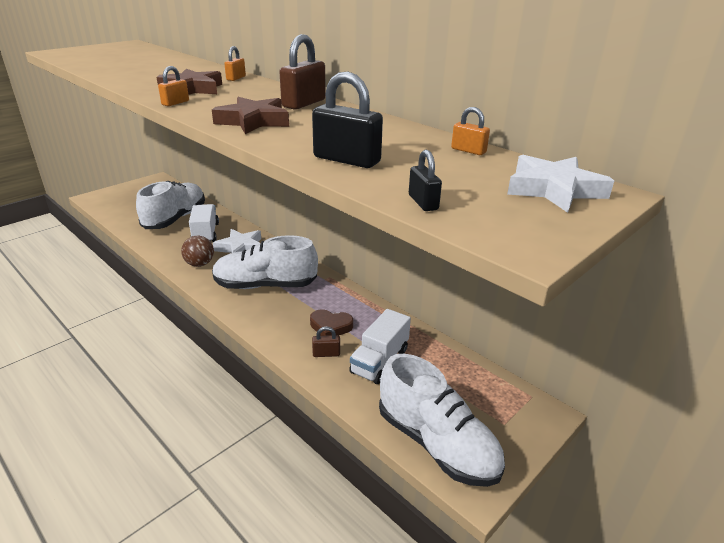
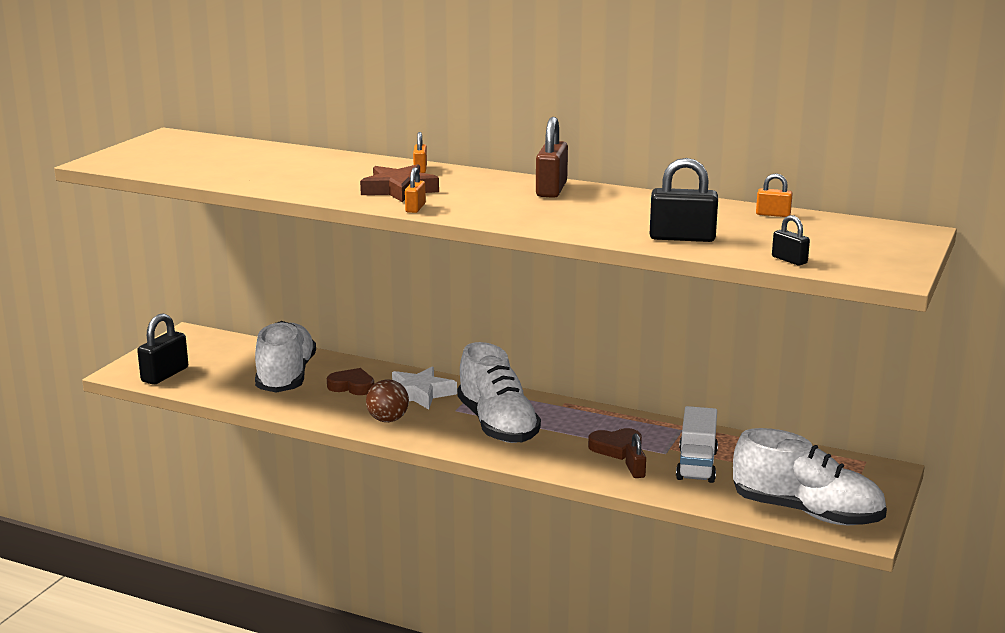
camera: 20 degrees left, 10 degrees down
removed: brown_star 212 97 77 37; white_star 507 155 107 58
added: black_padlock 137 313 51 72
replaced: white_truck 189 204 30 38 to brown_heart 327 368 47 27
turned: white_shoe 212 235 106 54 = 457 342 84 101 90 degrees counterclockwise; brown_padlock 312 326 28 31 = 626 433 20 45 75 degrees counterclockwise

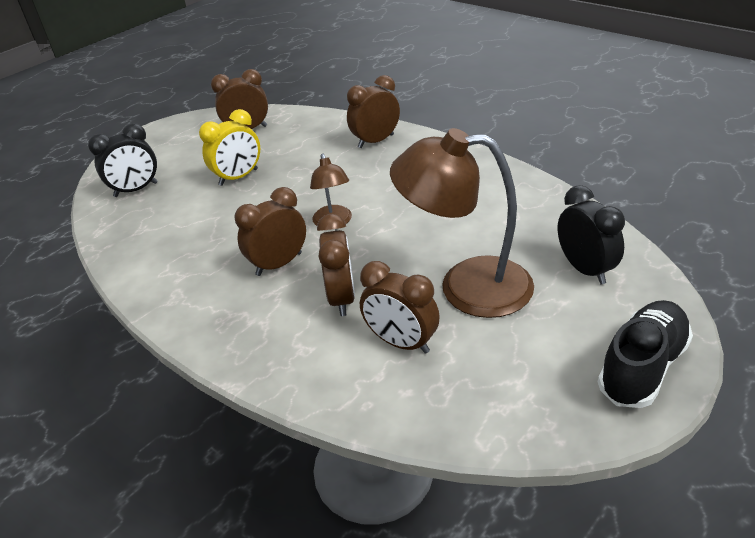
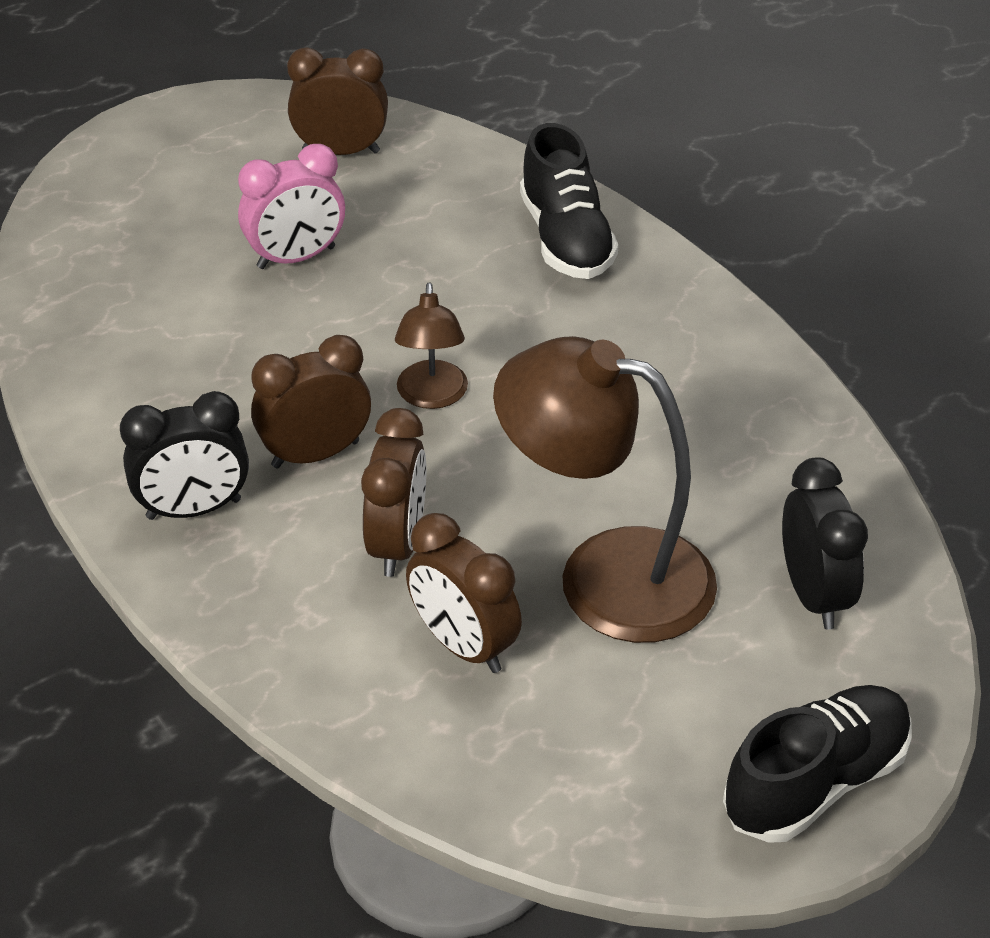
camera: 10 degrees right, 5 degrees up
moved: black_clock 88 123 70 74 to 120 391 129 129
replaced: brown_clock 347 75 53 73 to black_shoe 520 123 98 156
recoloured: yellow_clock 199 109 61 77 to pink_clock 238 144 107 125

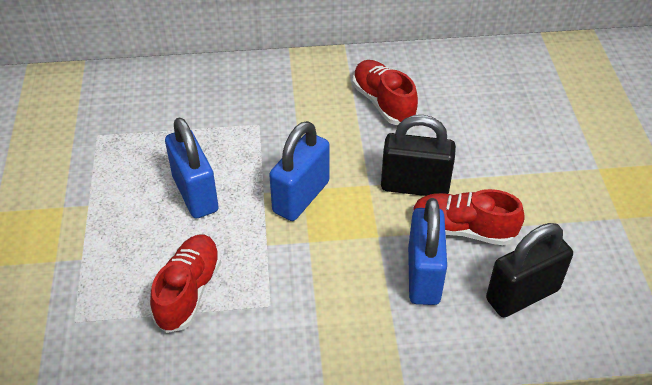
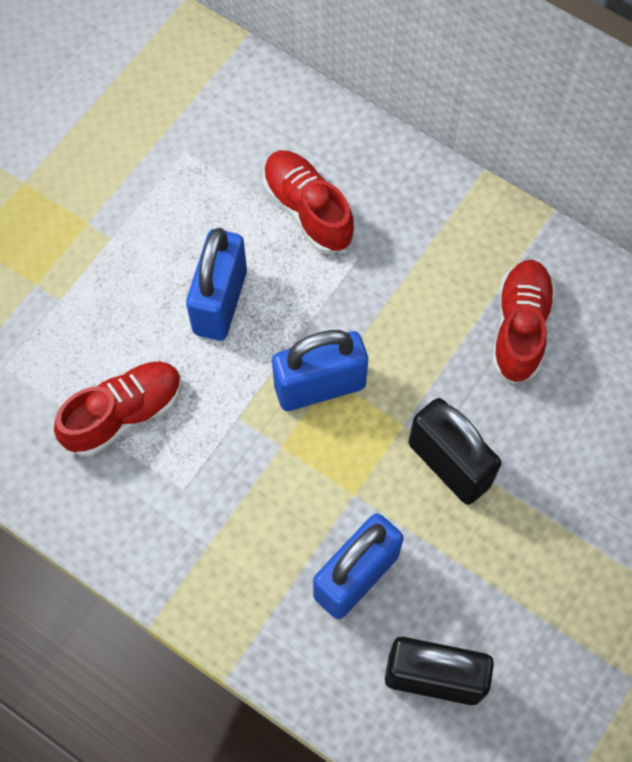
camera: 40 degrees right, 20 degrees up
moved: red_shoe 412 189 113 56 to 263 150 91 104

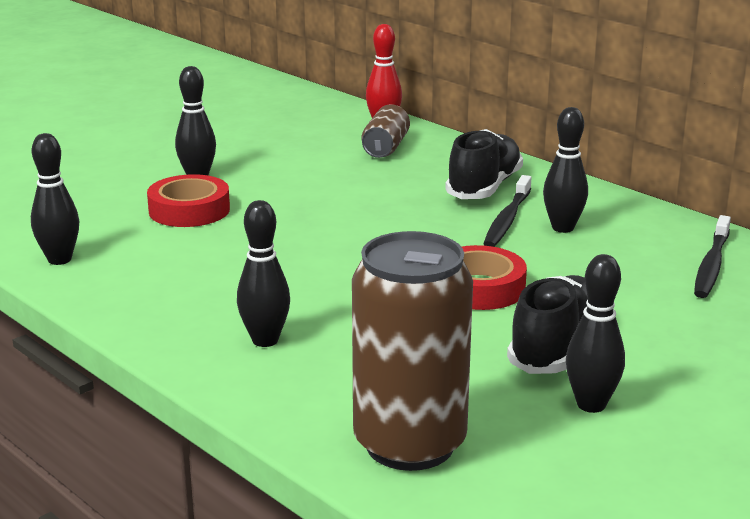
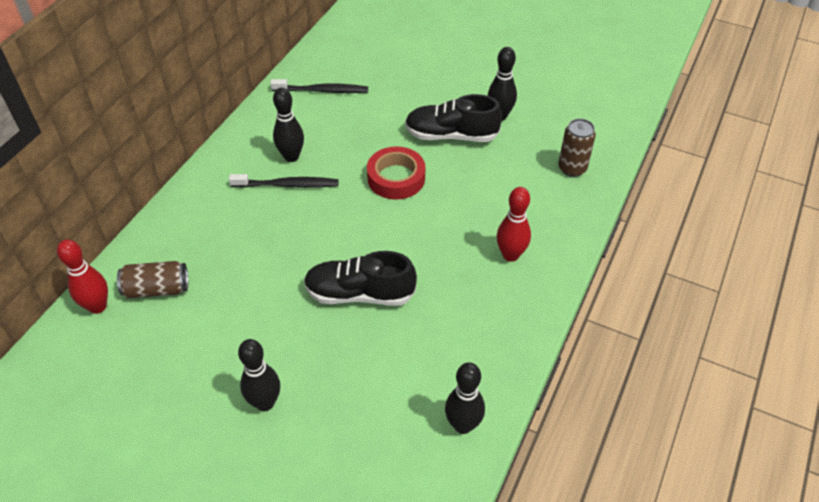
camera: 110 degrees left, 25 degrees up
removed: red_tape 147 174 83 53
moved: black_shoe 445 129 78 70 to 304 251 113 54
recoloured: black_bowling_pin 237 200 53 147 to red_bowling_pin 497 187 34 75
resized: brown_can 352 231 121 240 = 558 119 38 58 x0.52

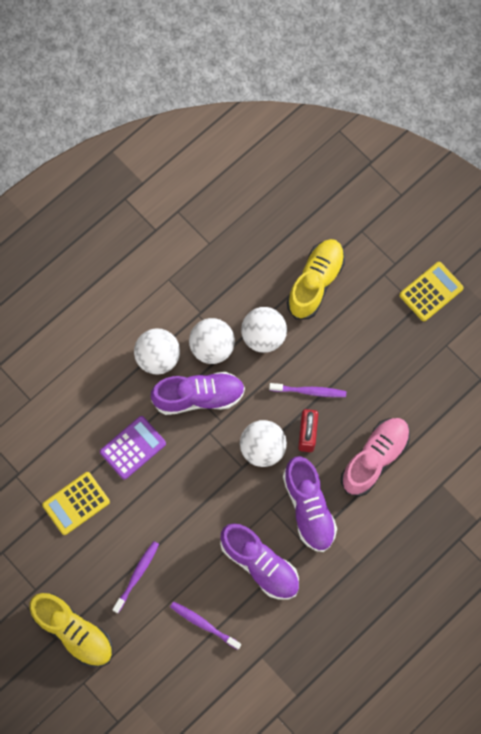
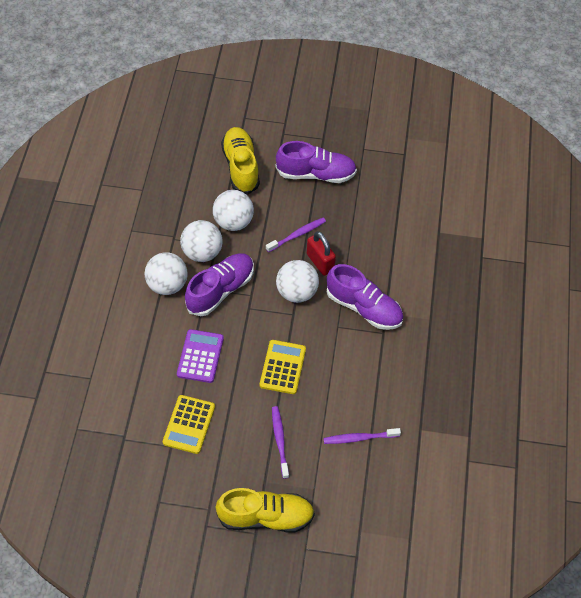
camera: 40 degrees left, 15 degrees down
removed: pink_shoe 341 418 69 78
moved: yellow_calculator 400 262 64 59 to 260 340 46 54; purple_shoe 220 523 79 77 to 276 141 81 42

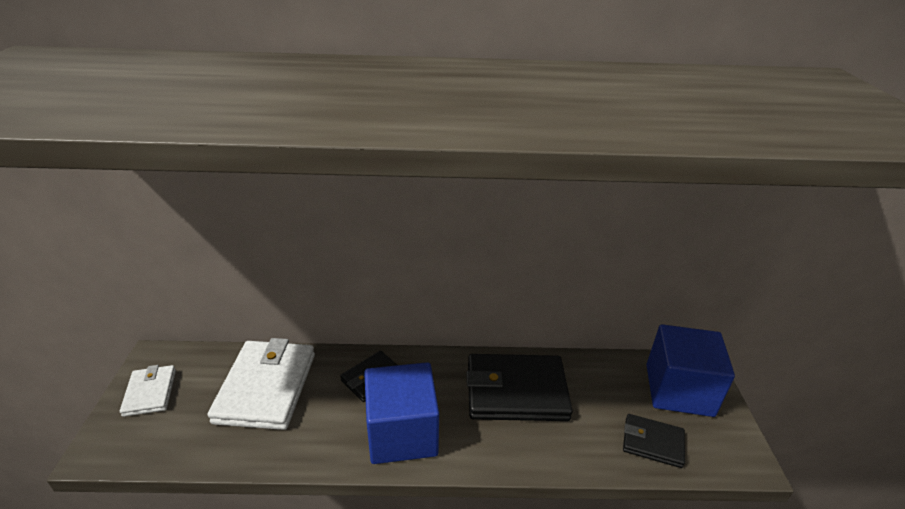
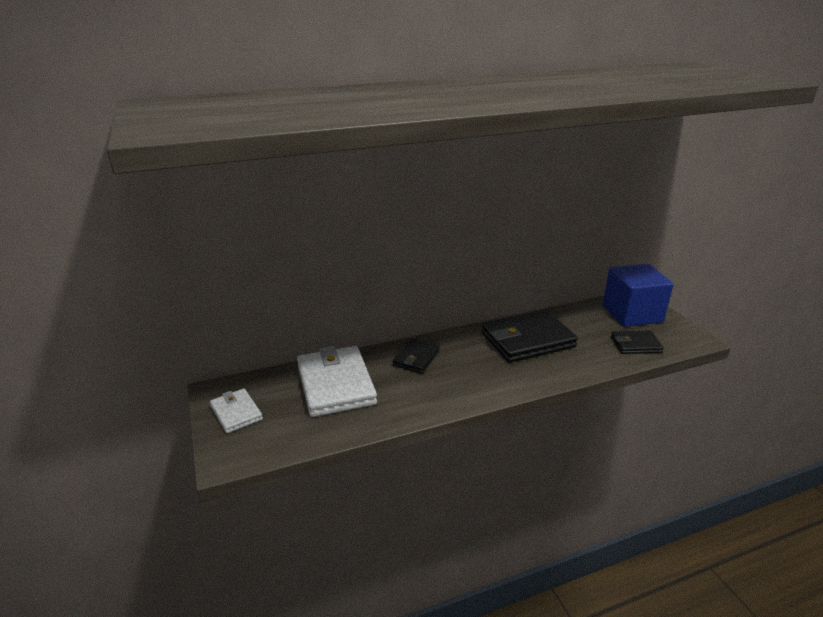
camera: 20 degrees left, 5 degrees down
removed: blue_cube 364 362 75 102

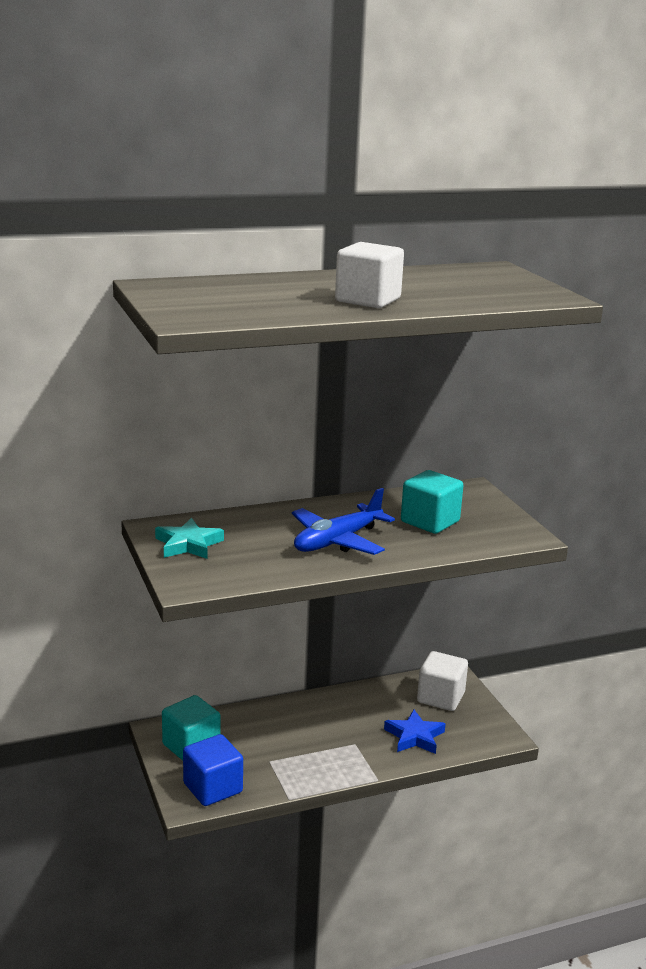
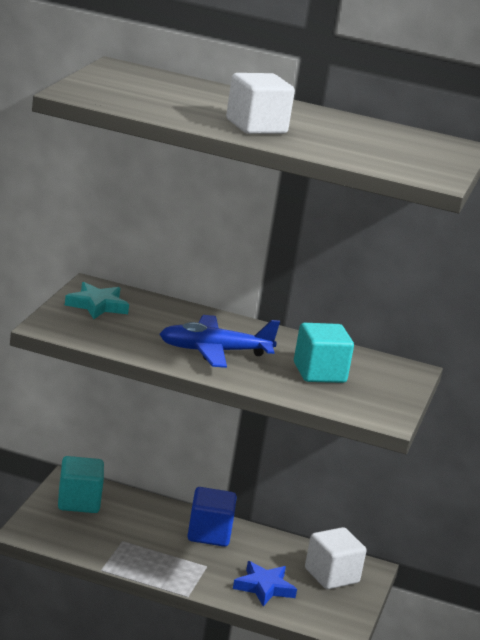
camera: 35 degrees right, 0 degrees up
moved: blue_cube 183 734 60 72 to 188 487 49 60

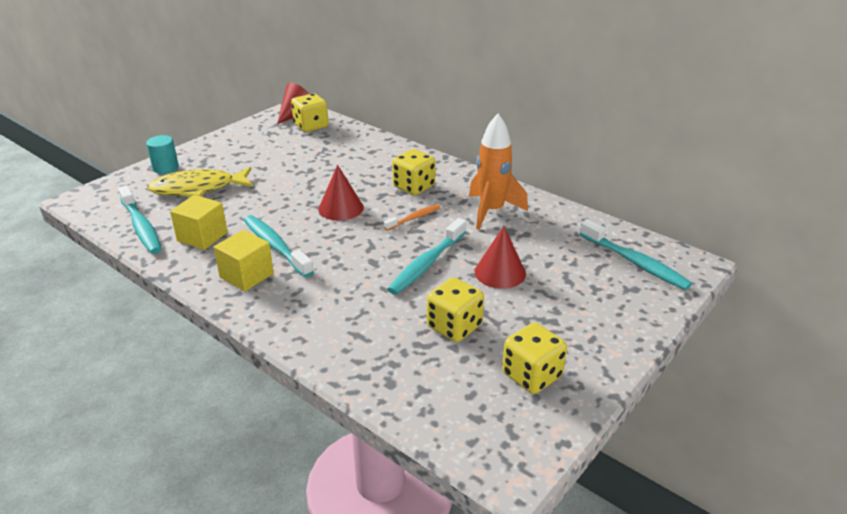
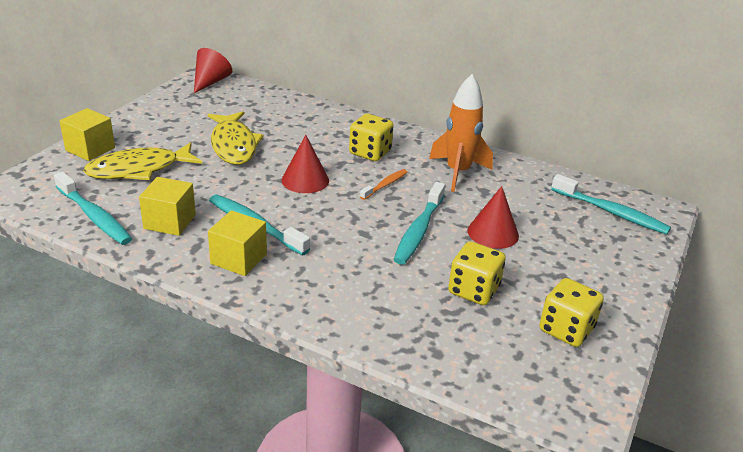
camera: 15 degrees left, 0 degrees up
removed: yellow_dice 291 93 38 39
added: yellow_fish 208 111 56 54
replaced: turquoise_cylinder 146 135 33 39 to yellow_cube 60 108 55 53

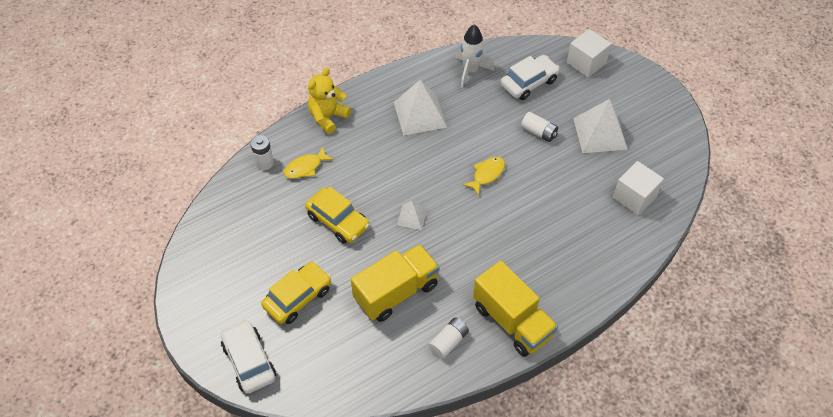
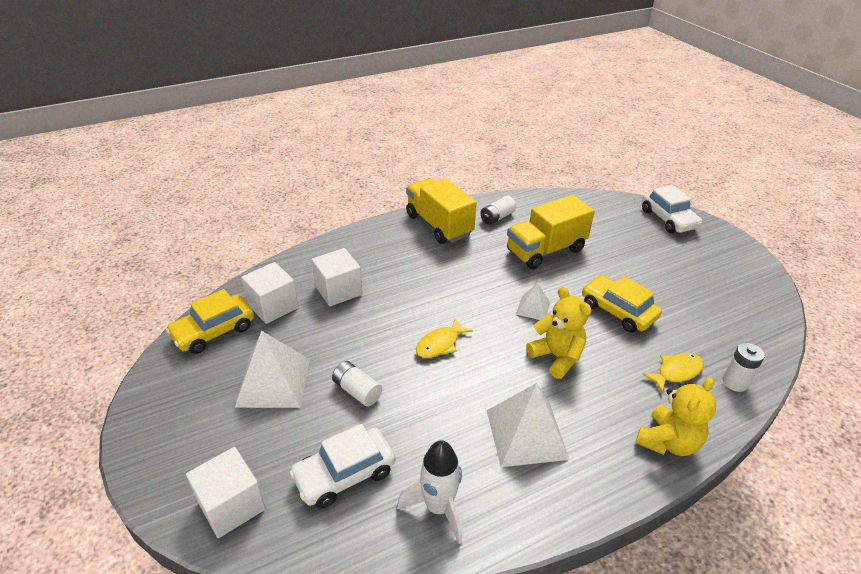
camera: 175 degrees left, 15 degrees down
added: white_cube 311 248 52 59; yellow_teddy_bear 526 287 66 92
moved: yellow_car 261 262 70 62 to 166 289 88 65

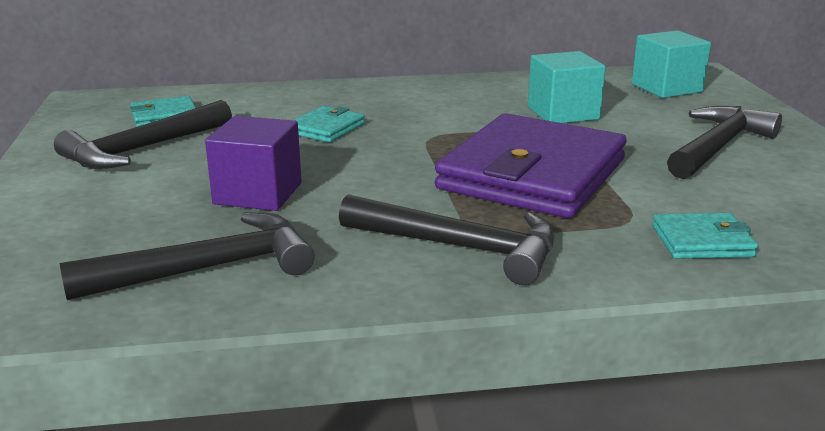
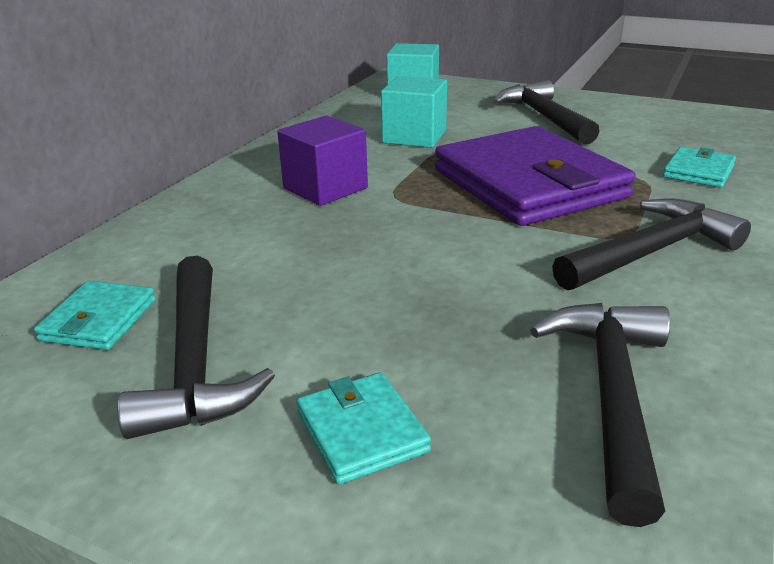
camera: 55 degrees left, 5 degrees up
moved: turquoise_wallet 294 106 71 37 to 296 372 135 113; purple_cube 205 116 97 95 to 277 116 91 90

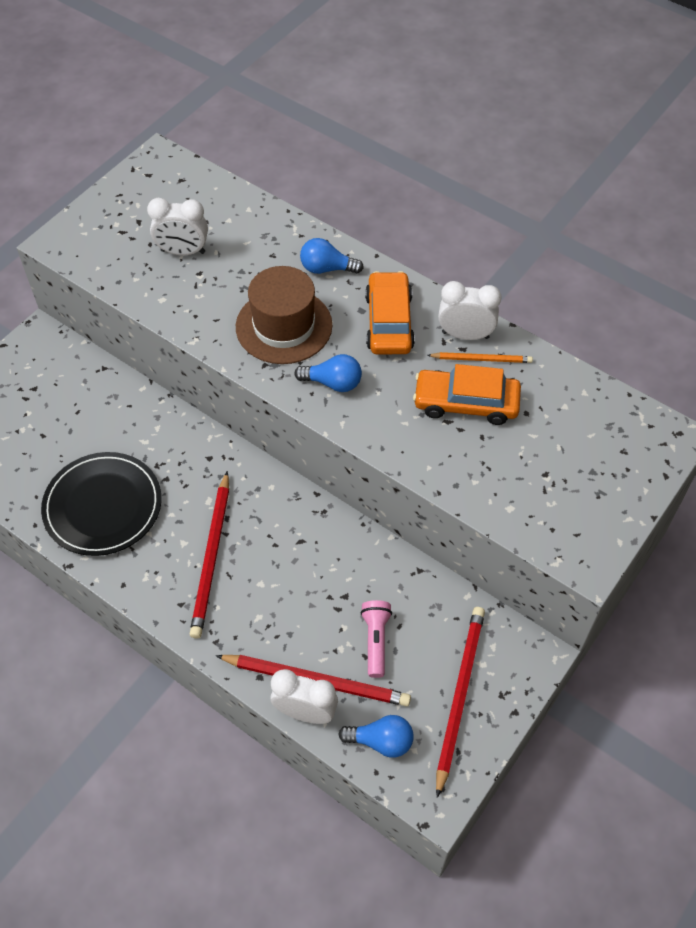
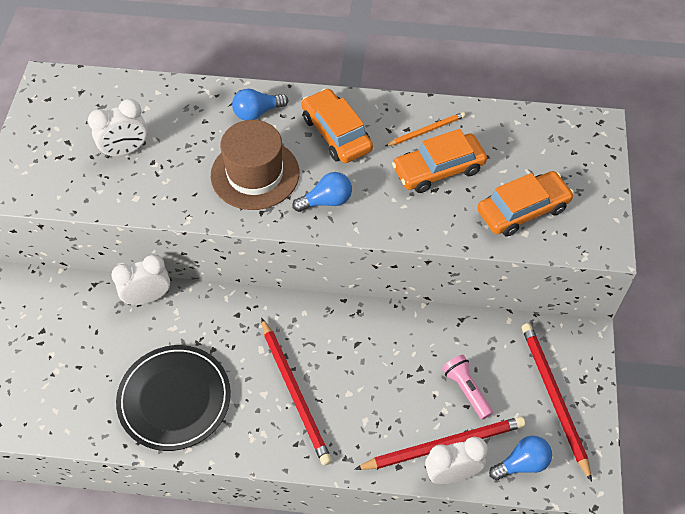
camera: 30 degrees left, 0 degrees up
added: orange_car 477 171 97 66
moved: white_clock 438 281 63 59 to 111 254 59 51

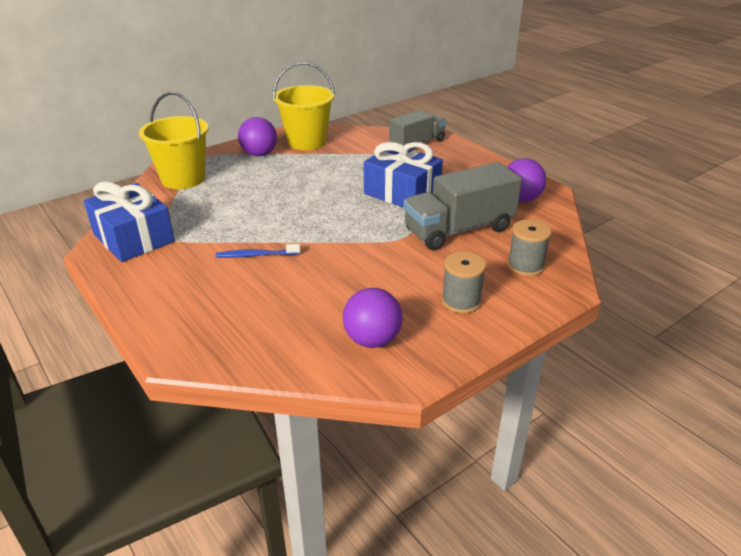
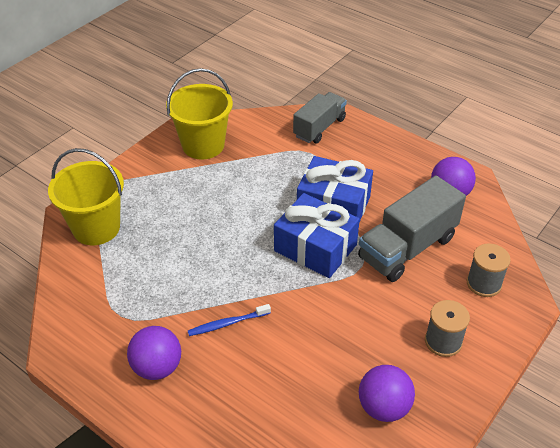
camera: 15 degrees left, 10 degrees up
moved: purple_ball 238 117 39 40 to 127 326 54 54; blue_gift 84 182 91 80 to 274 193 86 85

